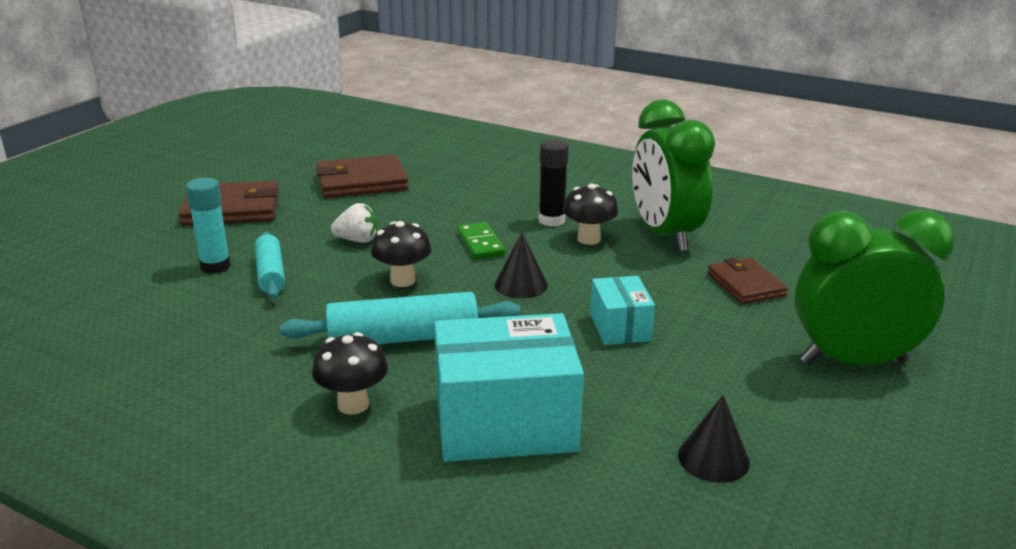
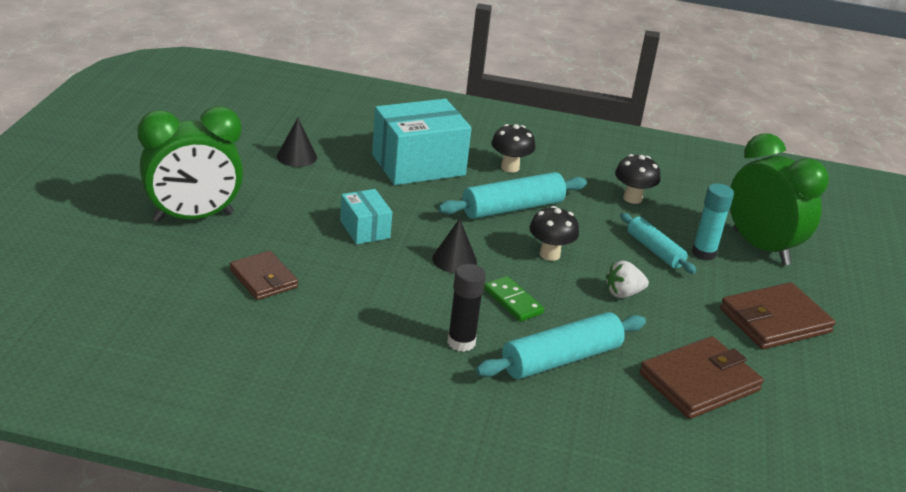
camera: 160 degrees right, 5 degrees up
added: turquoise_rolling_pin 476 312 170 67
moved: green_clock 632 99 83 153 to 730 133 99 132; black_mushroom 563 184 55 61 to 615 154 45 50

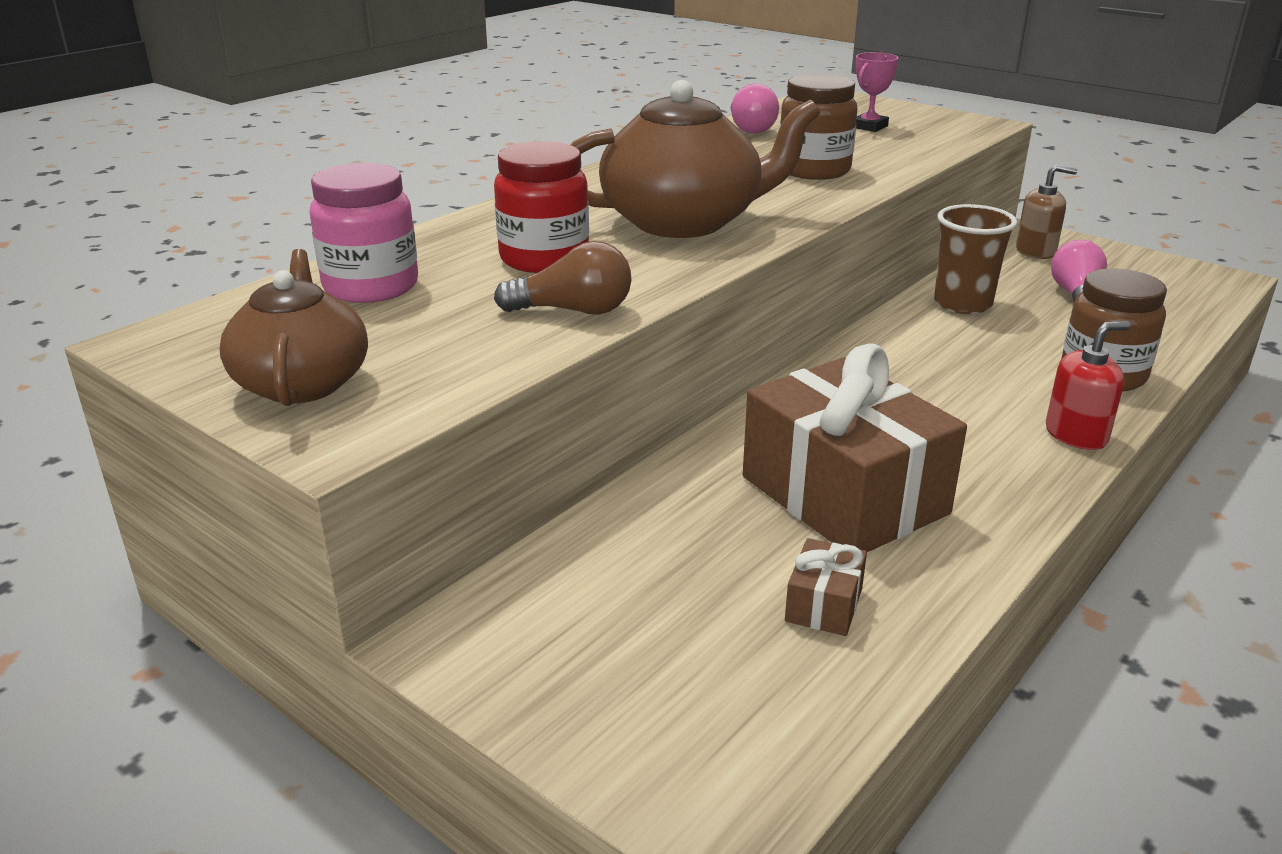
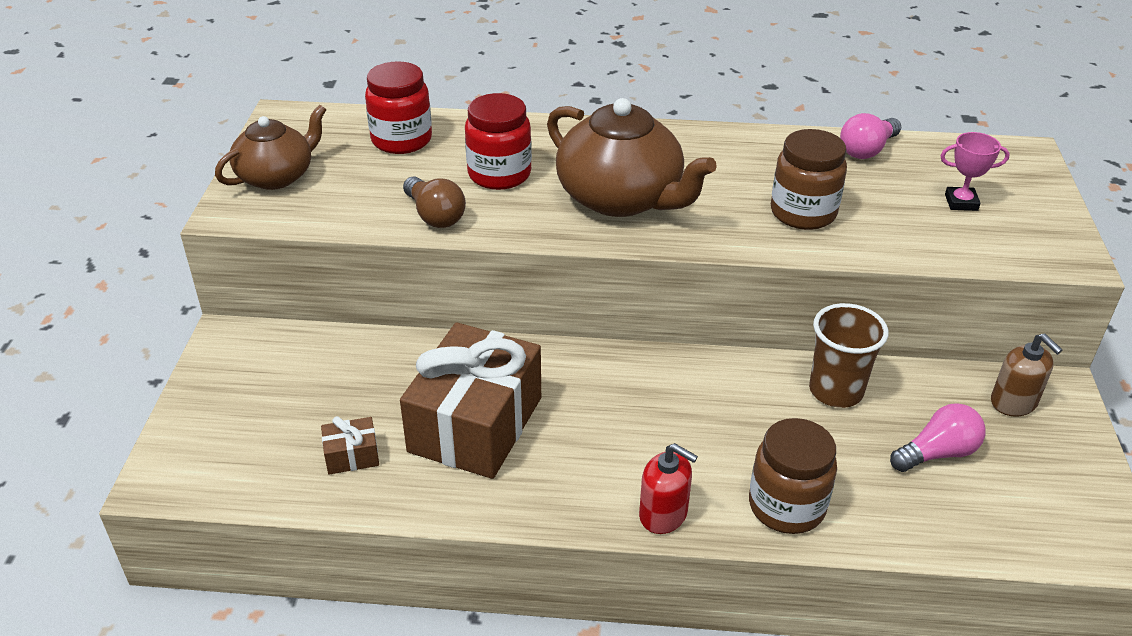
camera: 55 degrees right, 10 degrees up
recoloured: pink_jar 309 163 109 140 to red_jar 365 61 67 93

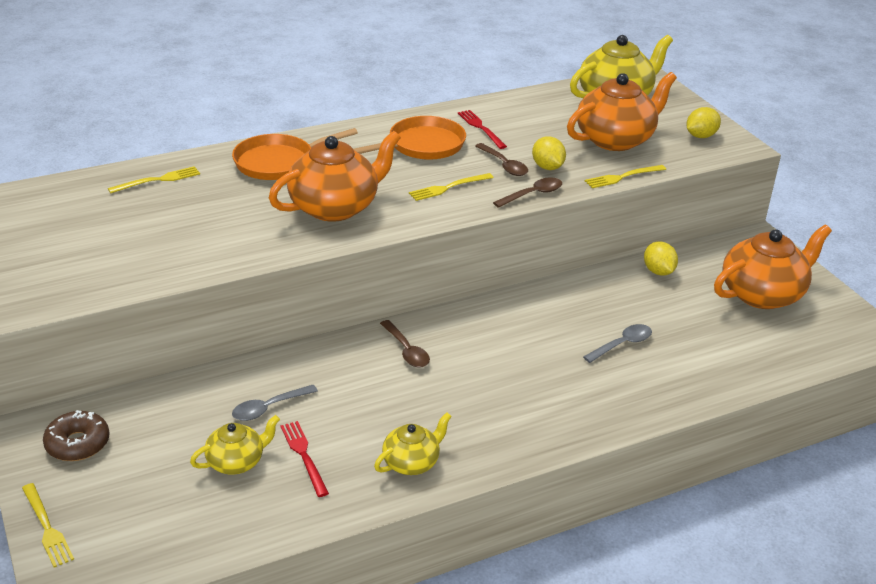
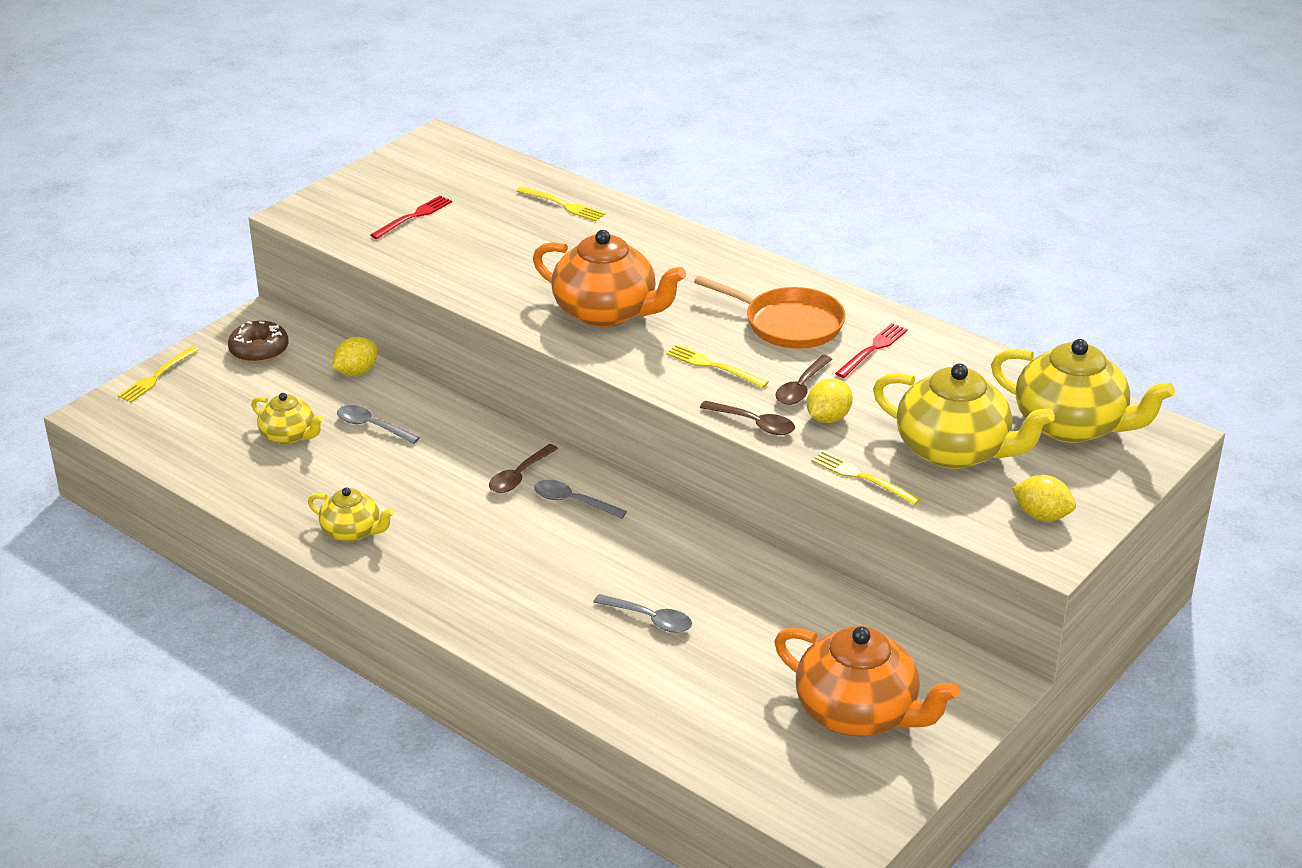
camera: 65 degrees right, 0 degrees up
removed: orange_pan 232 128 126 52
added: grey_spoon 534 480 93 39
moved: yellow_lemon 644 241 34 35 to 332 337 46 39; red_fork 280 421 49 76 to 370 195 82 44
recoloured: orange_teapot 567 72 110 79 to yellow_teapot 873 363 182 106

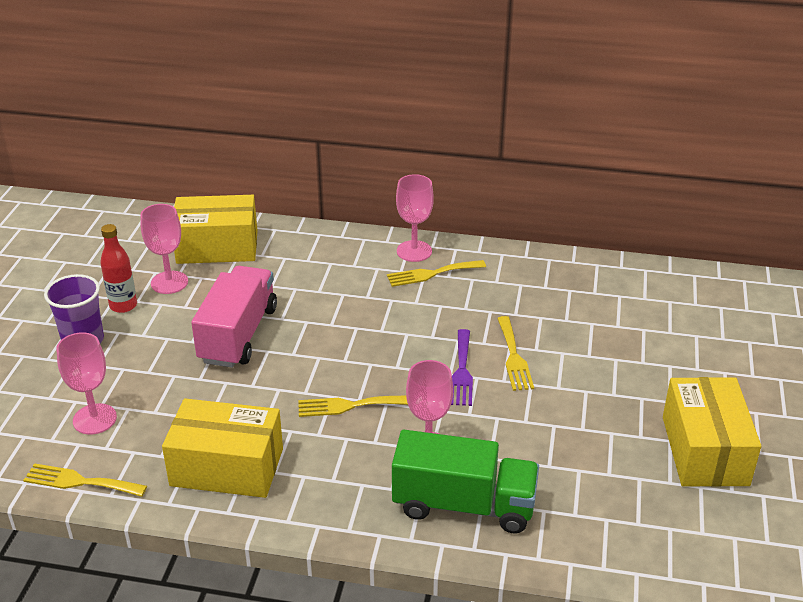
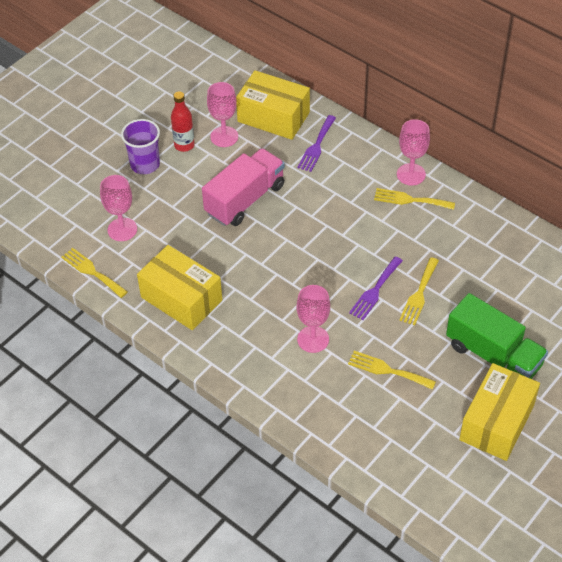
camera: 30 degrees right, 15 degrees up
added: purple_fork 297 115 39 57
moved: yellow_fork 298 396 110 21 to 348 351 88 39; green_truck 392 430 147 103 to 446 293 102 86

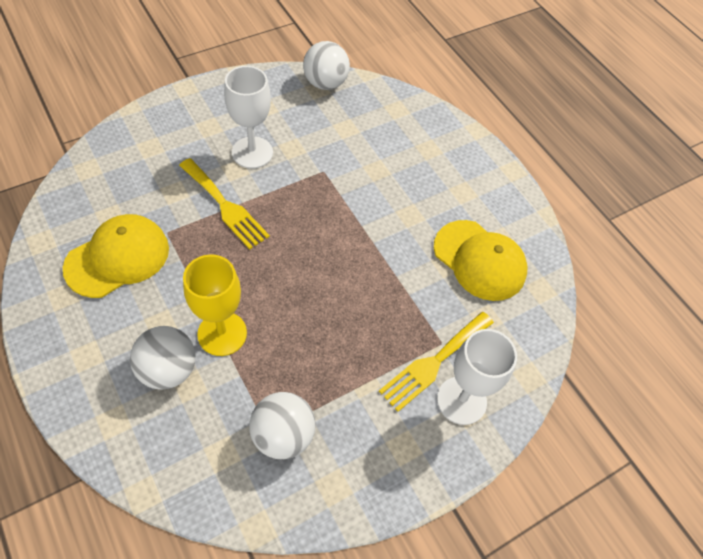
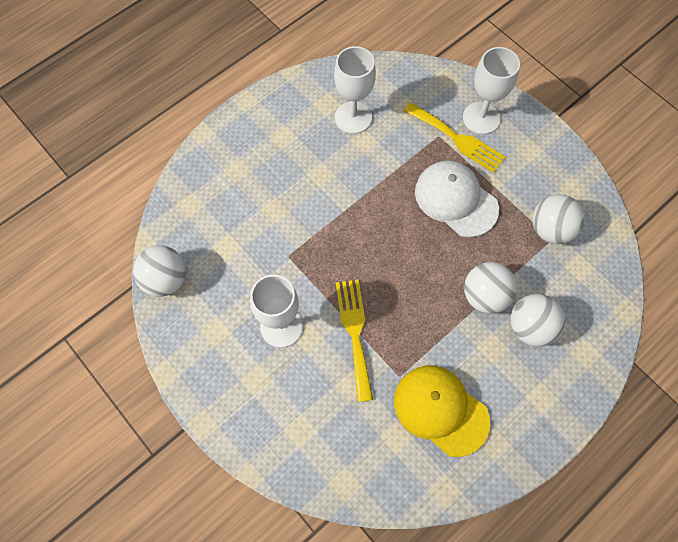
camera: 95 degrees left, 10 degrees up
added: white_cap 415 160 84 77
replaced: yellow_cap 434 220 93 81 to white_goblet 334 46 42 88; yellow_goblet 183 254 64 102 to white_ball 464 262 53 52
turned: yellow_fork 179 158 91 92 = 336 279 37 123 45 degrees counterclockwise

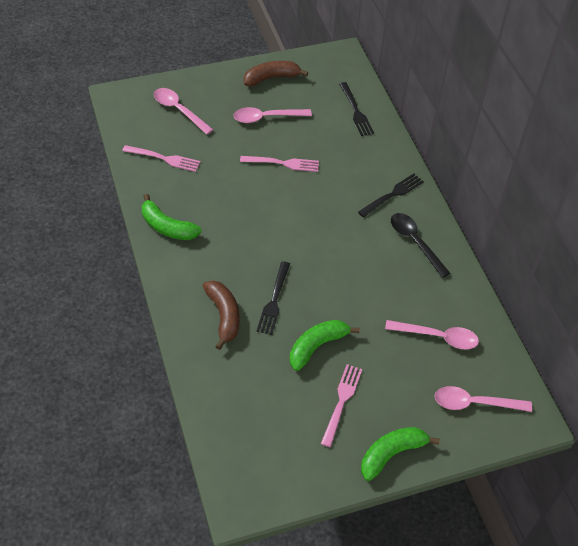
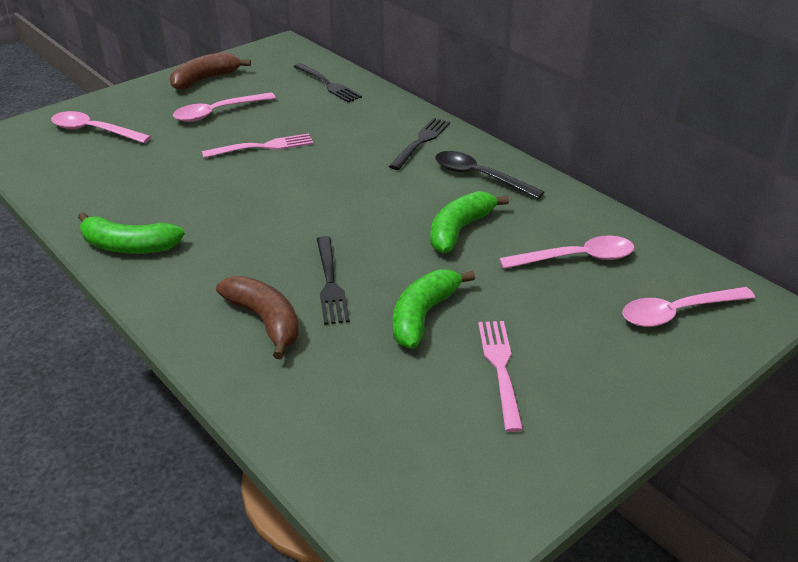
camera: 20 degrees left, 15 degrees down
removed: pink_fork 122 145 78 27
moved: green_banana 361 427 79 54 to 430 191 79 62

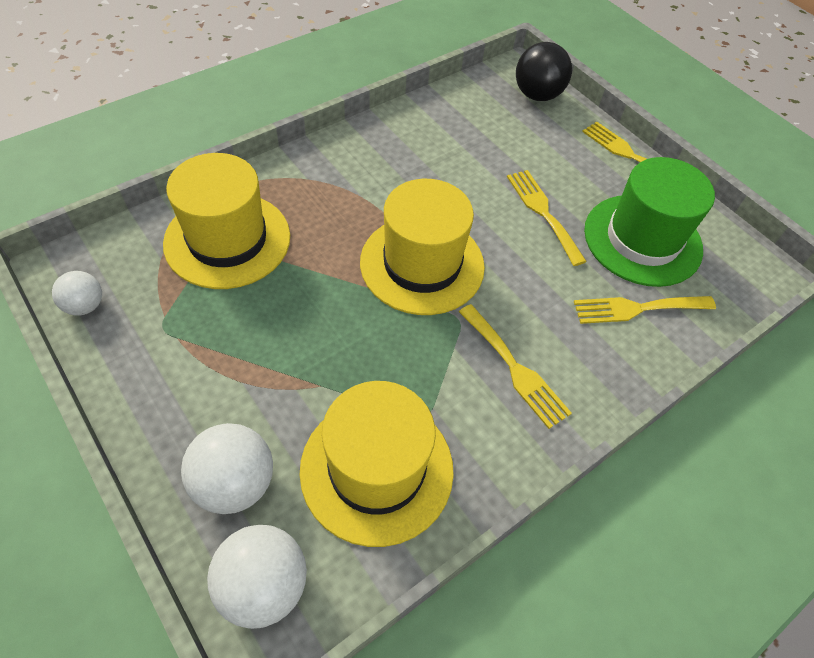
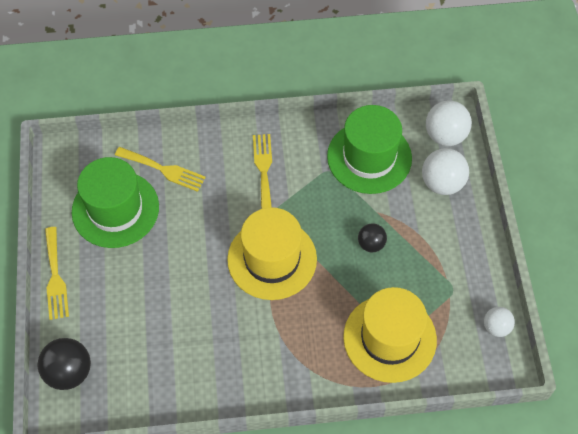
camera: 145 degrees left, 5 degrees up
removed: yellow_fork 507 170 80 96
added: black_ball 358 224 29 28
recoloured: yellow_hat 300 381 154 166 to green_hat 327 105 85 89

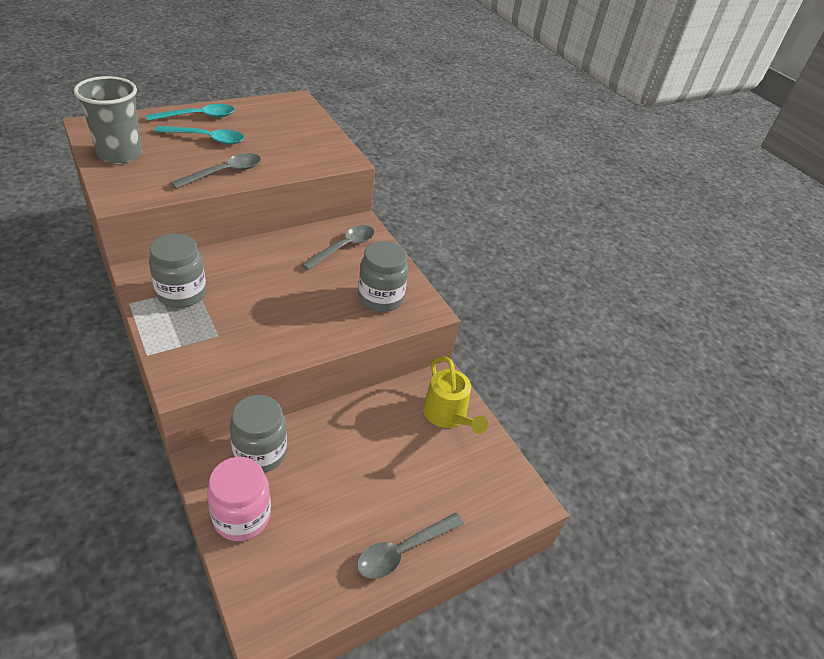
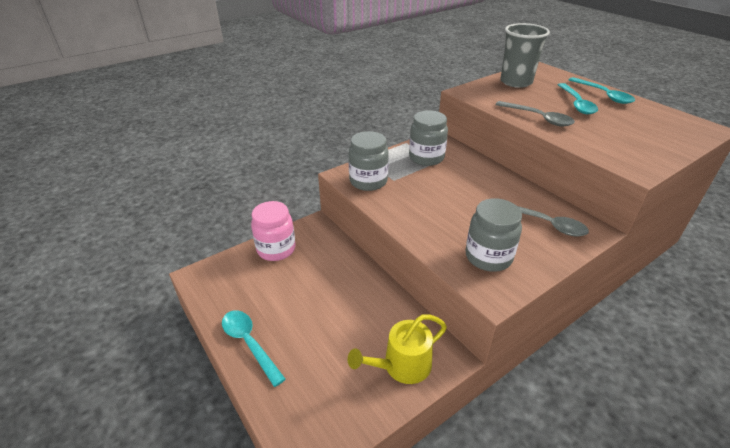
camera: 90 degrees right, 5 degrees down
moved: grey_jar 229 395 58 78 to 349 131 40 60
recoloured: grey_spoon 357 513 107 66 to turquoise_spoon 222 310 64 77

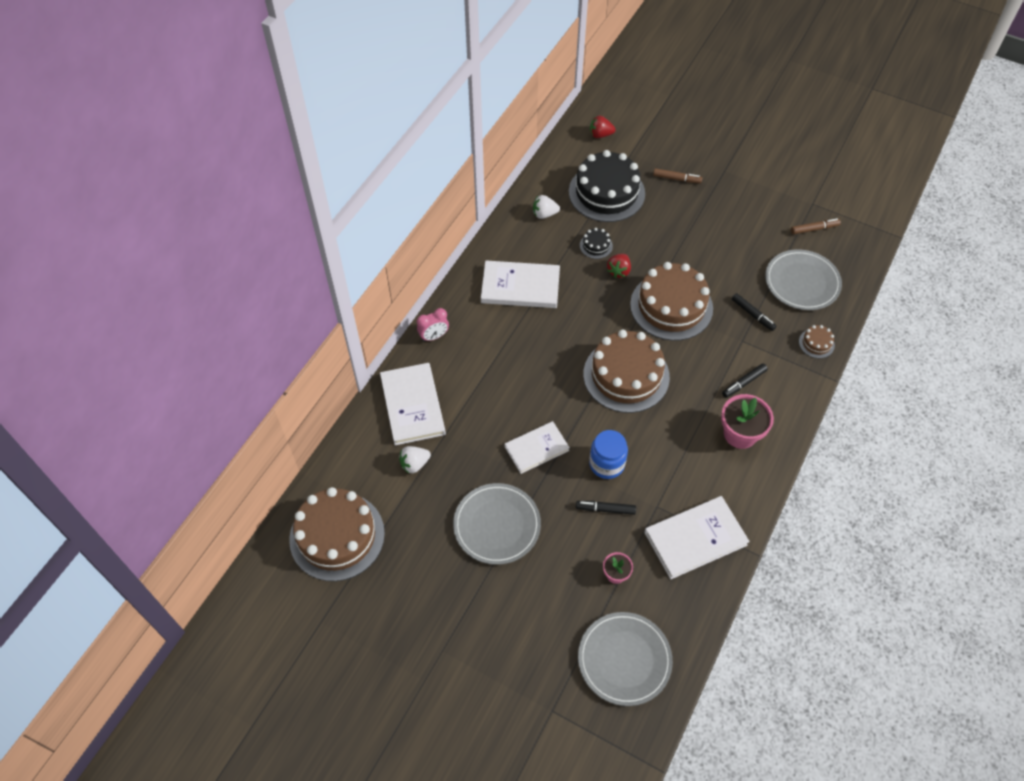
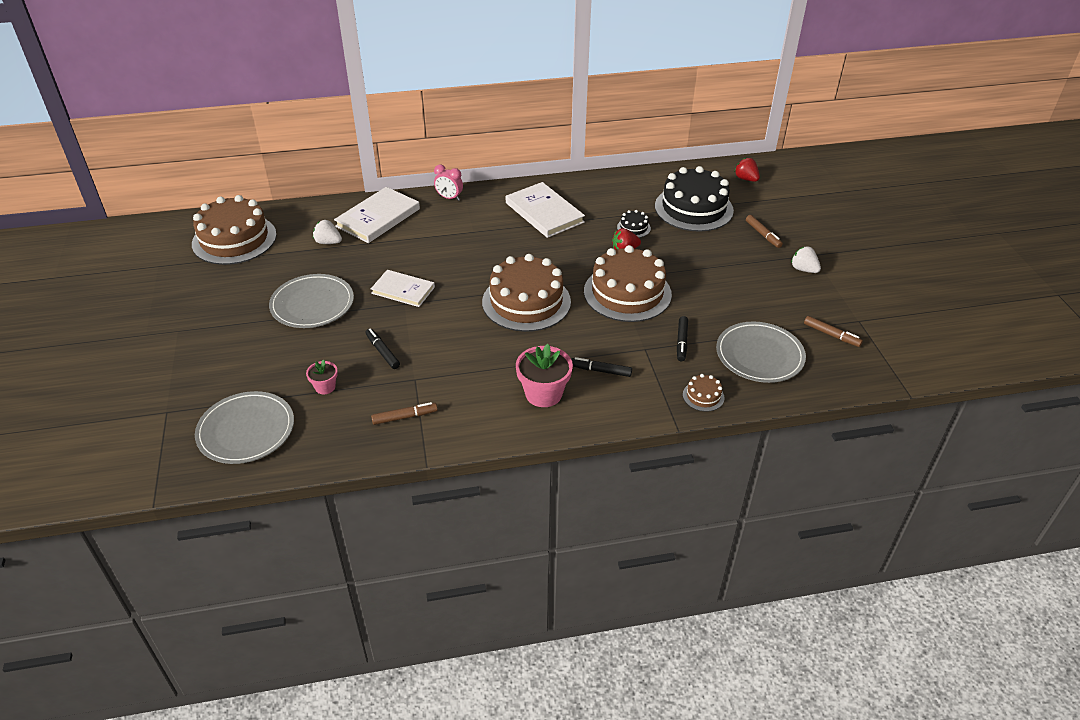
camera: 50 degrees right, 15 degrees down
removed: blue_jar 589 430 39 49
moved: white_strawberry 533 195 27 24 to 791 246 30 27
replaced: white_book 644 496 106 84 to brown_marker 371 402 66 23

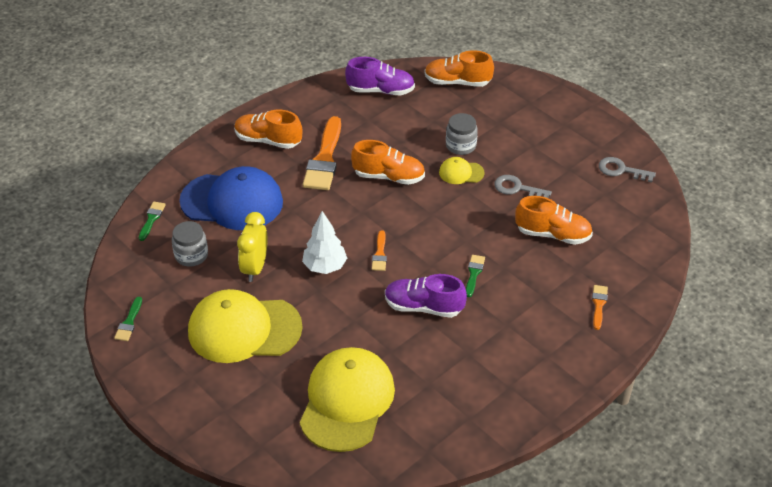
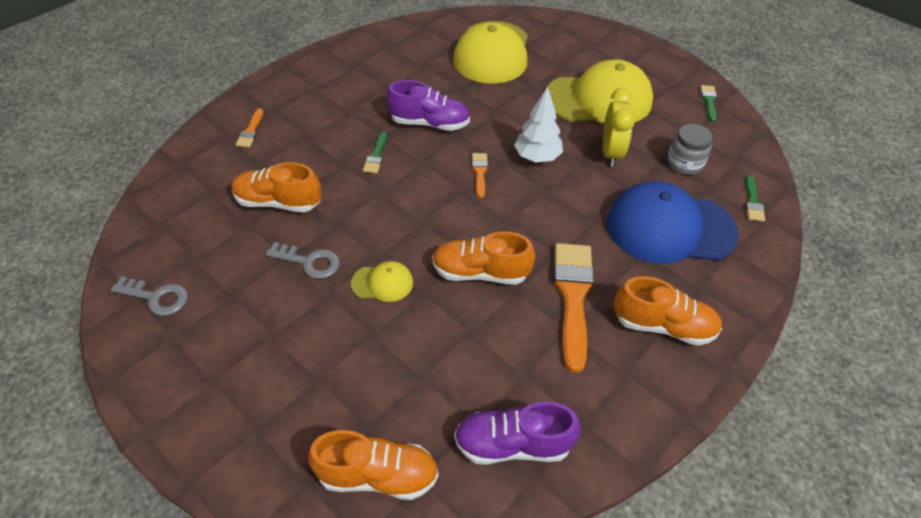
camera: 175 degrees right, 5 degrees up
removed: grey_jar 446 113 32 42

